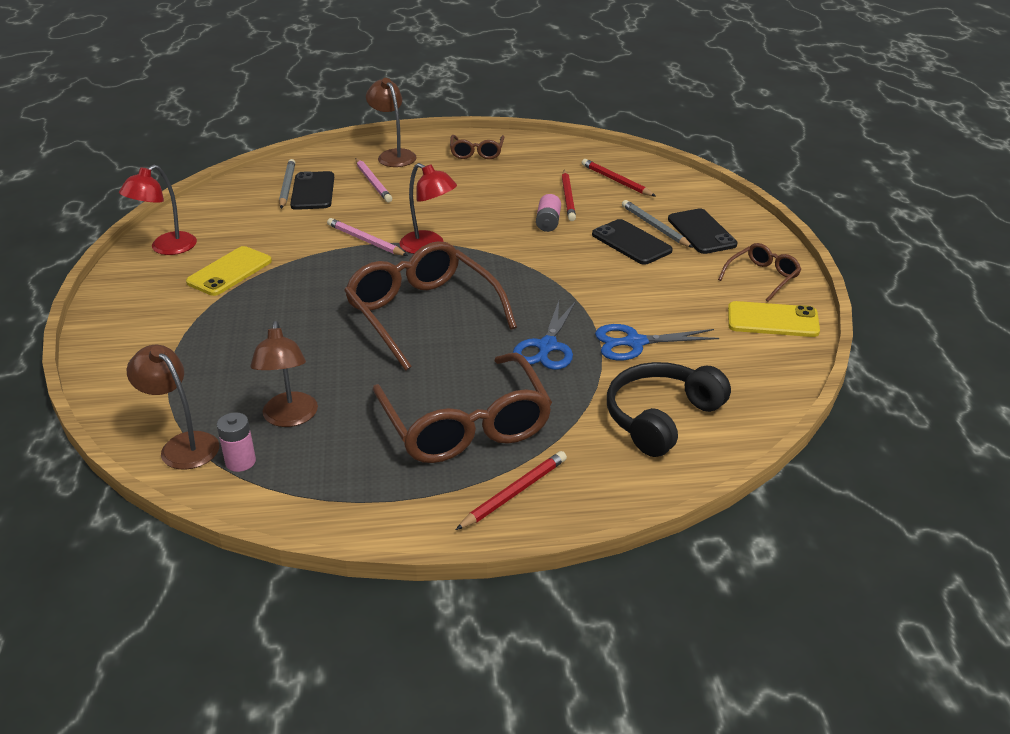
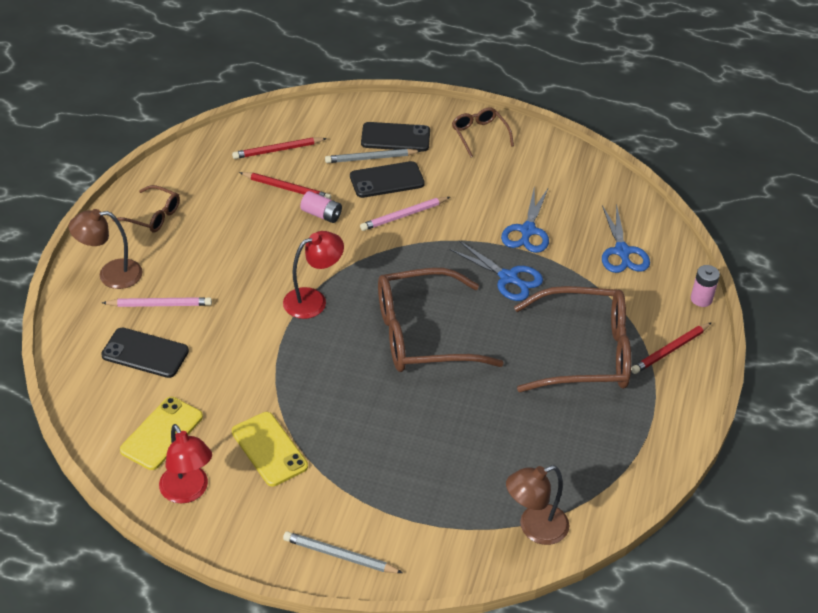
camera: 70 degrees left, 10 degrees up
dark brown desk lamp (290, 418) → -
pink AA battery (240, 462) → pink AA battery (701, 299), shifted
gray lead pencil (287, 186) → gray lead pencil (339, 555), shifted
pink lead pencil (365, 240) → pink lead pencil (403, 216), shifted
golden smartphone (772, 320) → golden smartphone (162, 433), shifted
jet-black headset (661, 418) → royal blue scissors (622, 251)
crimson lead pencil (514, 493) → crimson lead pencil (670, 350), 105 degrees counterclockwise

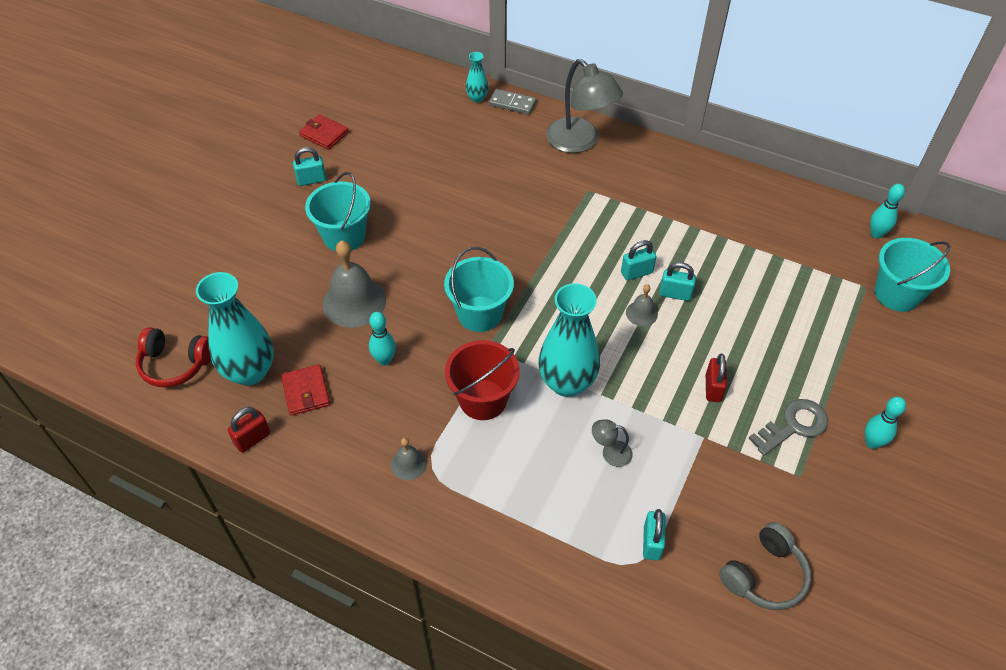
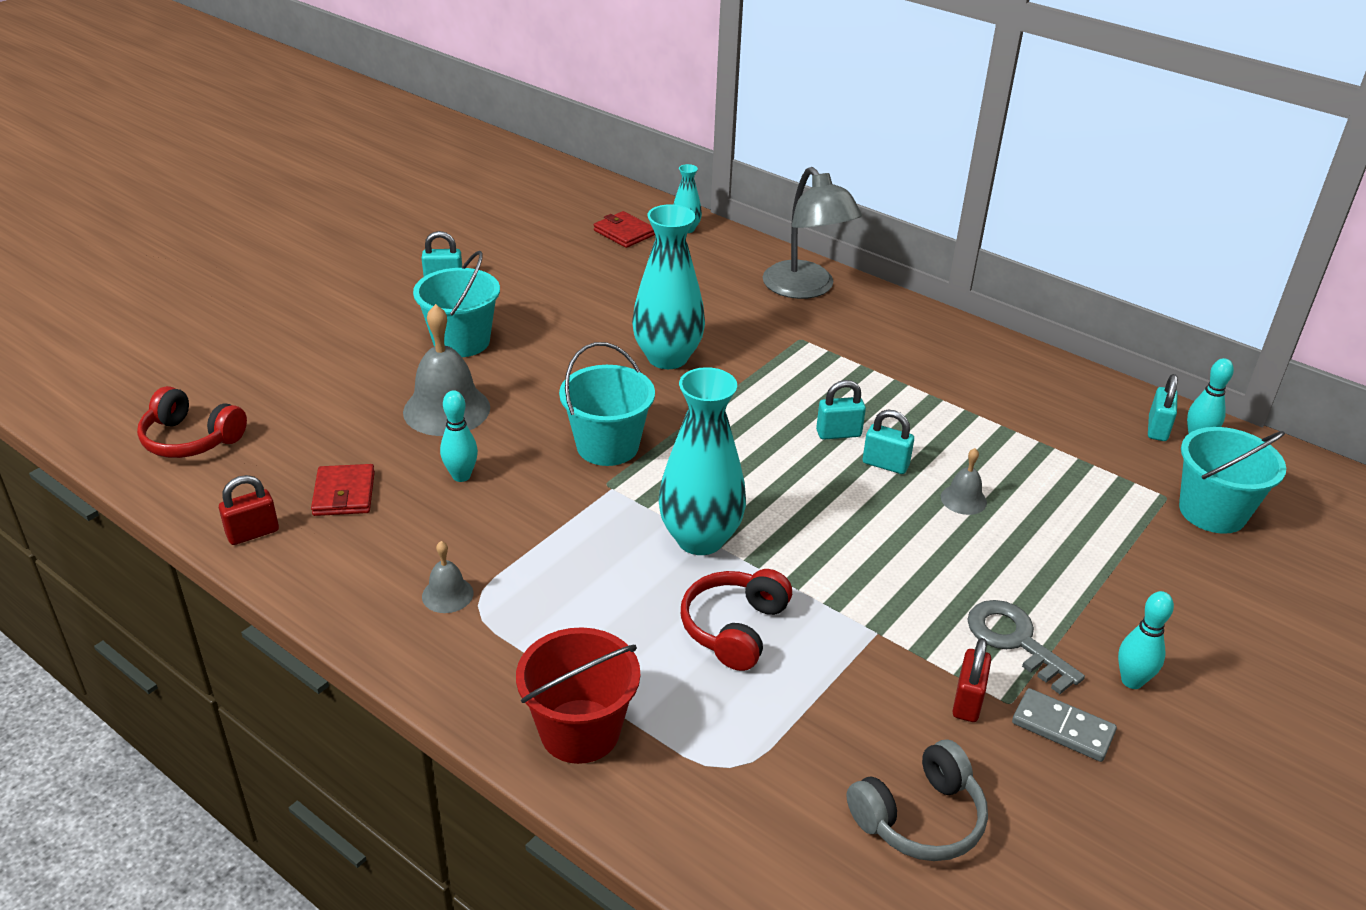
camera: 10 degrees right, 15 degrees down
aqua flower vase (250, 372) → aqua flower vase (667, 358), shifted
crimson billfold (324, 134) → crimson billfold (624, 233), shifted
crimson bucket (483, 399) → crimson bucket (580, 731), shifted
gray domino piece (512, 104) → gray domino piece (1062, 728), shifted
gray school bell (641, 313) → gray school bell (963, 499), shifted
aqua padlock (651, 542) → aqua padlock (1157, 429), shifted
crimson padlock (713, 388) → crimson padlock (967, 701), shifted
gray desk lamp (610, 453) → crimson headset (734, 628)
gray latchkey (793, 426) → gray latchkey (1015, 641), 105 degrees counterclockwise

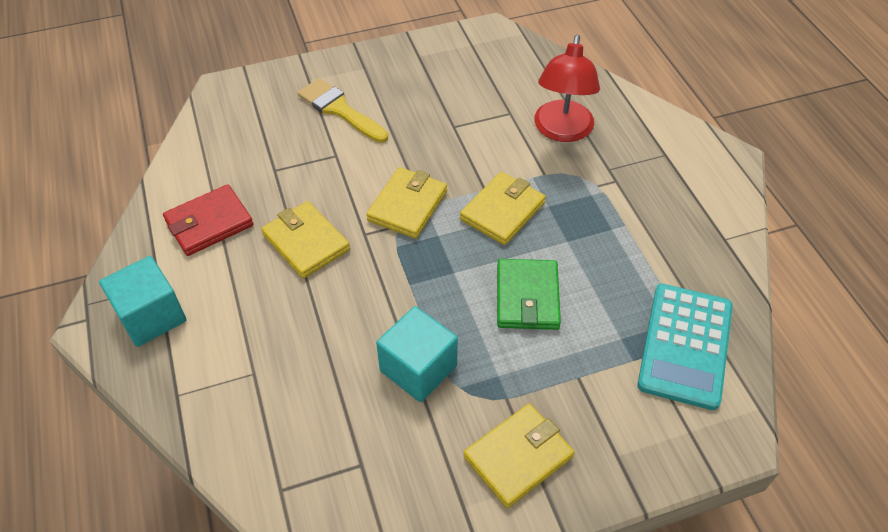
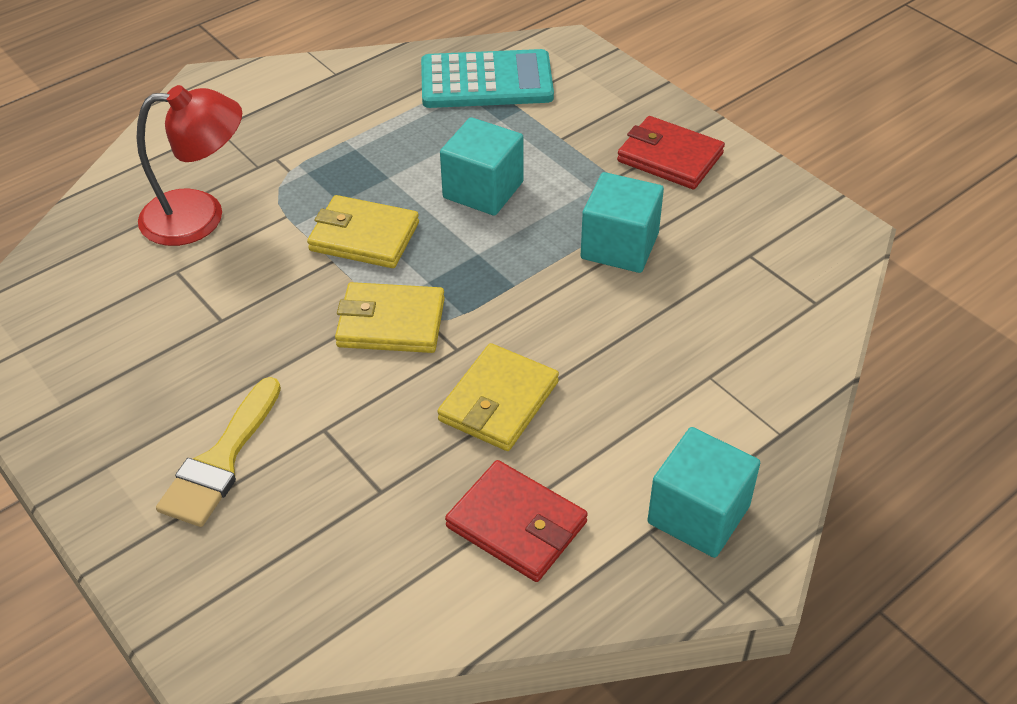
camera: 110 degrees left, 5 degrees down
emerald billfold (527, 297) → aqua cube (483, 190)
golden billfold (518, 457) → crimson billfold (670, 157)

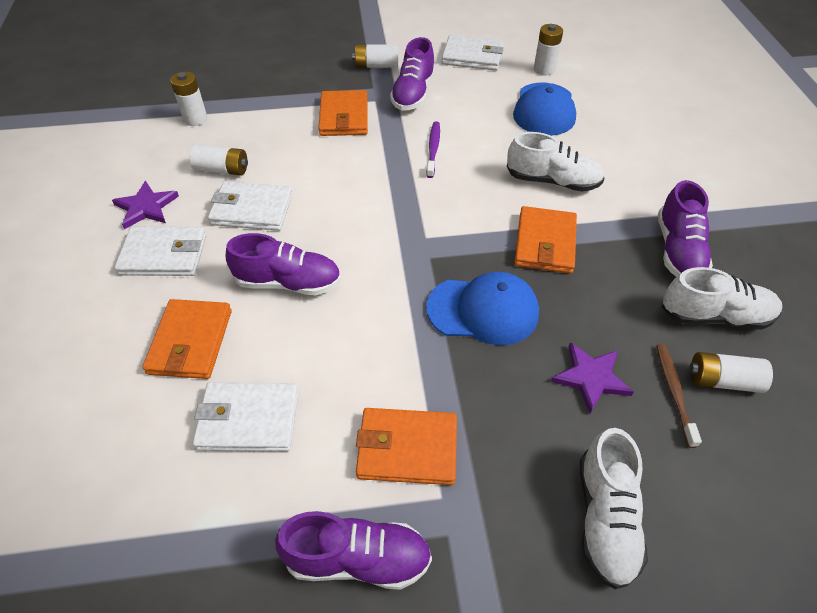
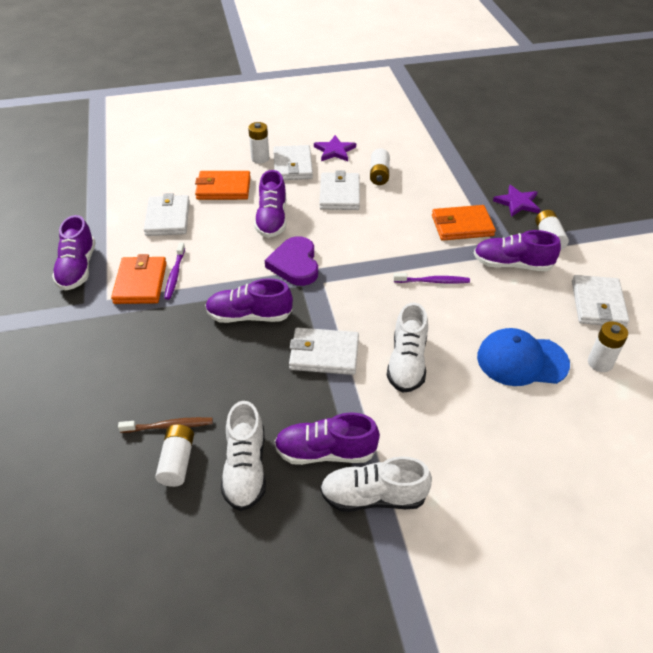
camera: 85 degrees right, 5 degrees down
- → purple toothbrush (175, 274)
- → purple heart shape (295, 264)
white AA battery (195, 119) → white AA battery (260, 158), shifted
purple star (591, 378) → purple star (517, 203), shifted
white lace-up shoe (605, 518) → white lace-up shoe (373, 497), shifted
royal blue cap (483, 310) → purple lace-up shoe (249, 316)
orange-coloured billfold (545, 243) → white billfold (324, 354)

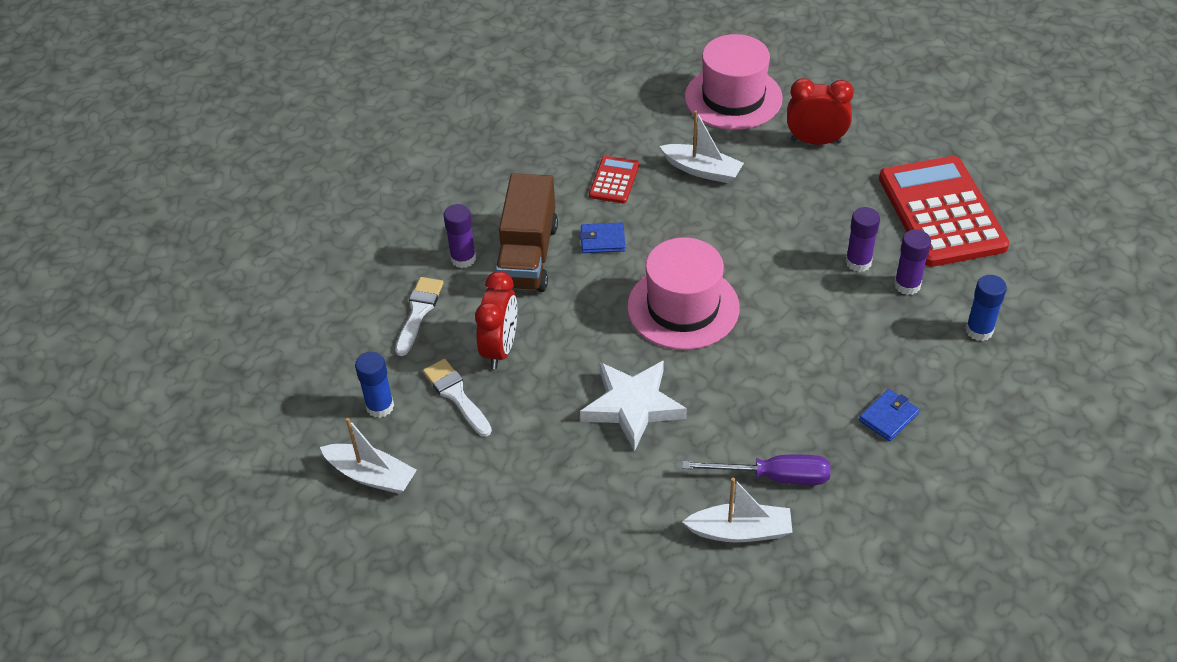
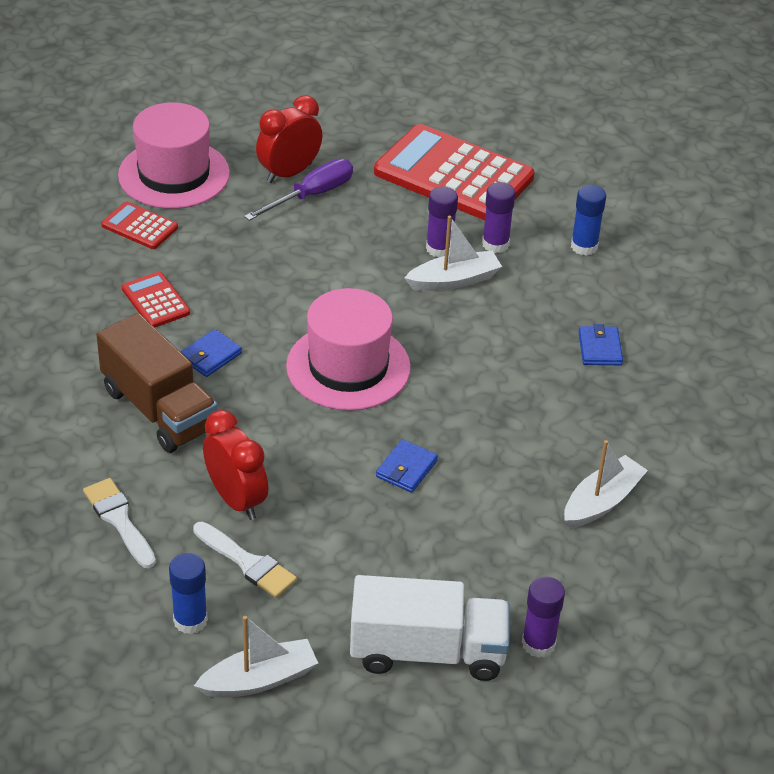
camera: 50 degrees left, 5 degrees down
- → crimson pocket calculator (139, 226)
- → white lorry (427, 652)
purple glue (463, 258) → purple glue (538, 644), shifted
white toy boat (702, 170) → white toy boat (454, 280), shifted
purple flat screwdriver (774, 477) → purple flat screwdriver (311, 195), shifted
white star (632, 406) → royal blue billfold (406, 469)
white paint brush (456, 395) → white paint brush (247, 563), 150 degrees counterclockwise

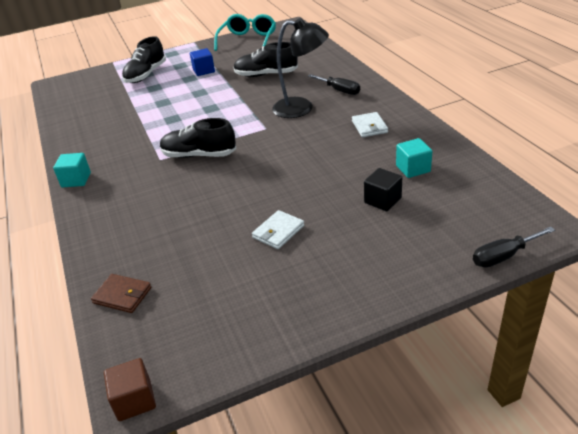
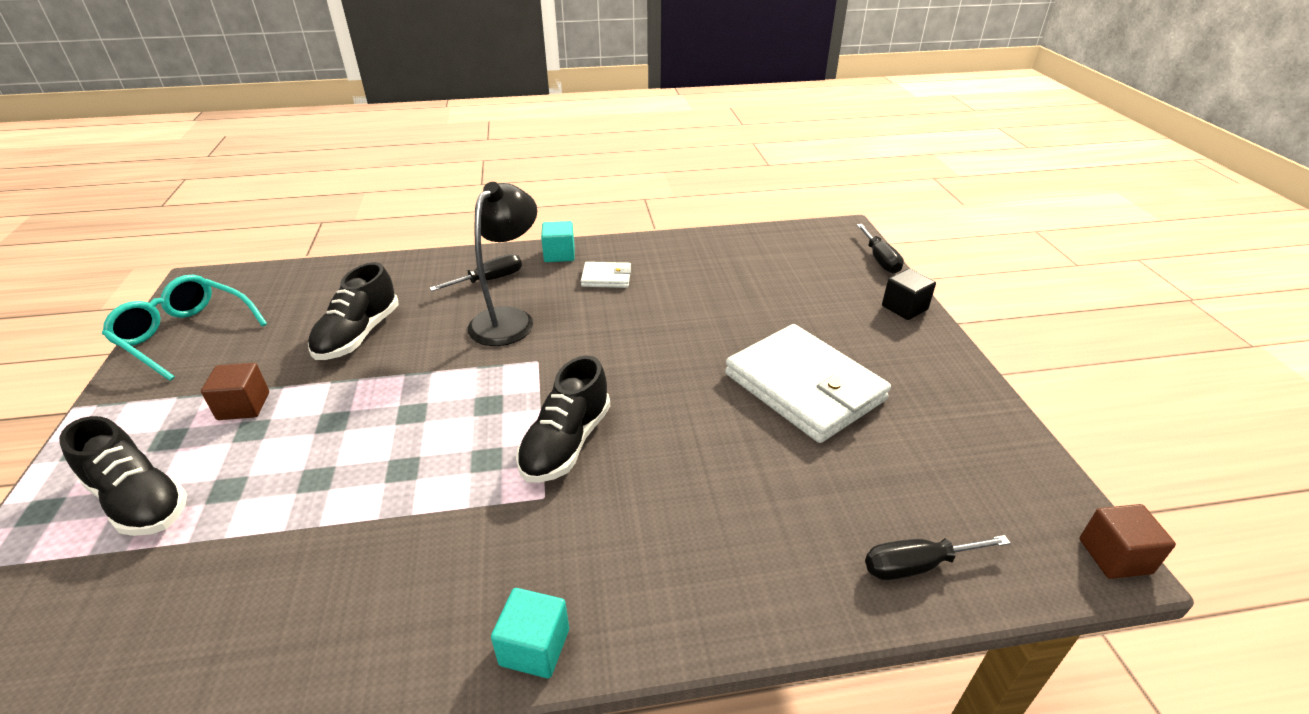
camera: 80 degrees left, 0 degrees up
jet-black cube (382, 200) → jet-black cube (904, 308), shifted
aqua cube (413, 169) → aqua cube (559, 254), shifted
dark brown billfold (122, 295) → jet-black flat screwdriver (916, 565)
royal blue cube (204, 71) → dark brown cube (243, 406)
white billfold (278, 232) → white billfold (804, 387), x2.24

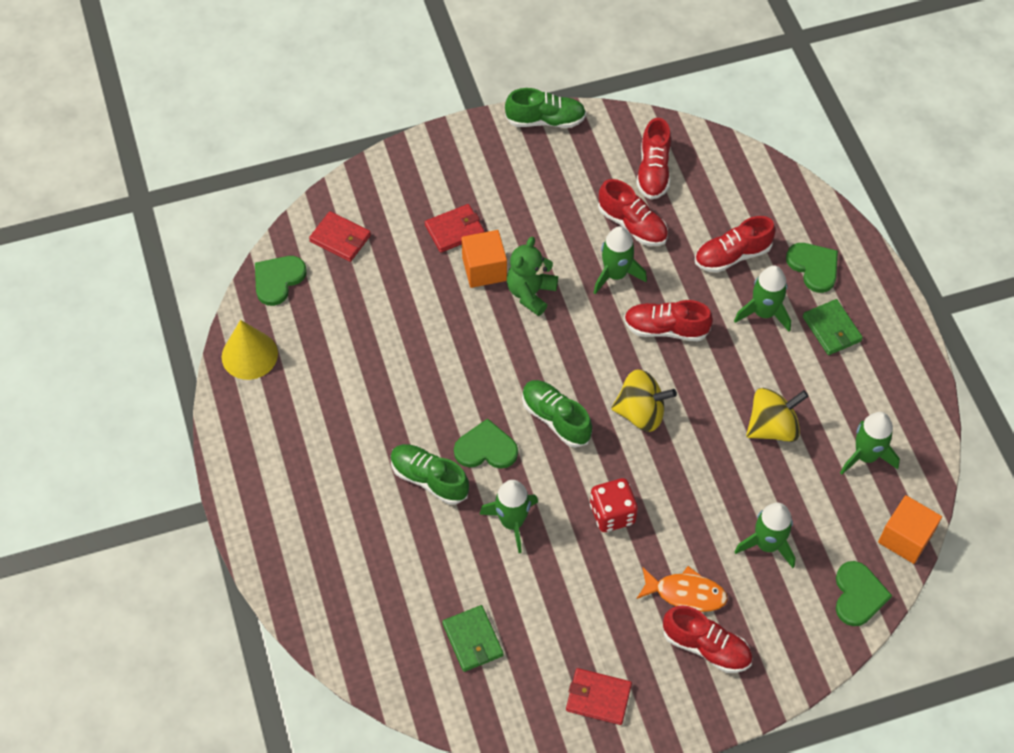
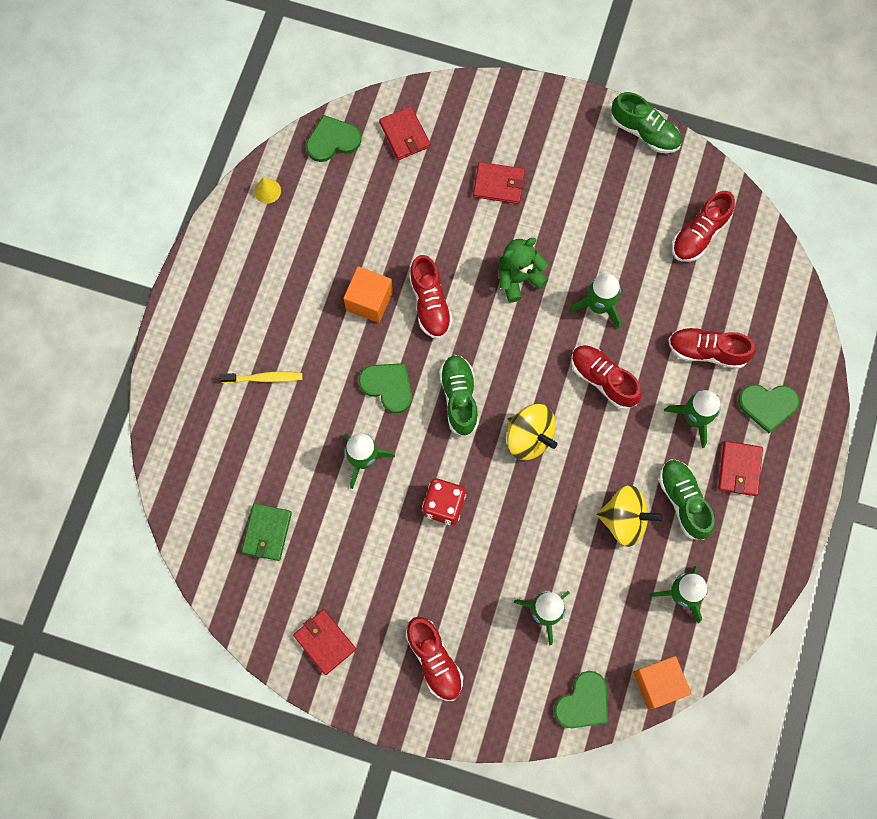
camera: 35 degrees right, 15 degrees up
orange-coloured fish figure (686, 593) → -
- → golden toothbrush (264, 378)
emerald lace-up shoe (429, 479) → emerald lace-up shoe (683, 501), shifted
orange-coloured cube (484, 269) → orange-coloured cube (369, 301), shifted
crimson lace-up shoe (632, 225) → crimson lace-up shoe (430, 303), shifted
emerald billfold (832, 329) → crimson billfold (739, 469)
emerald heart shape (814, 267) → emerald heart shape (767, 405), 90 degrees clockwise
golden solid cone (249, 355) → golden solid cone (267, 191), x0.52

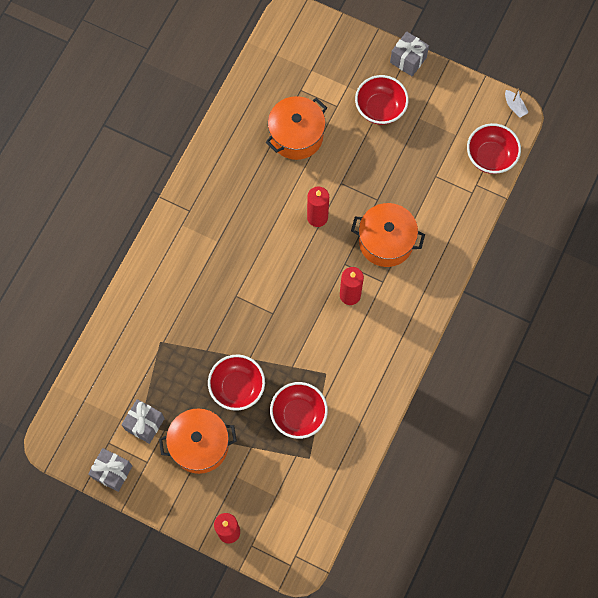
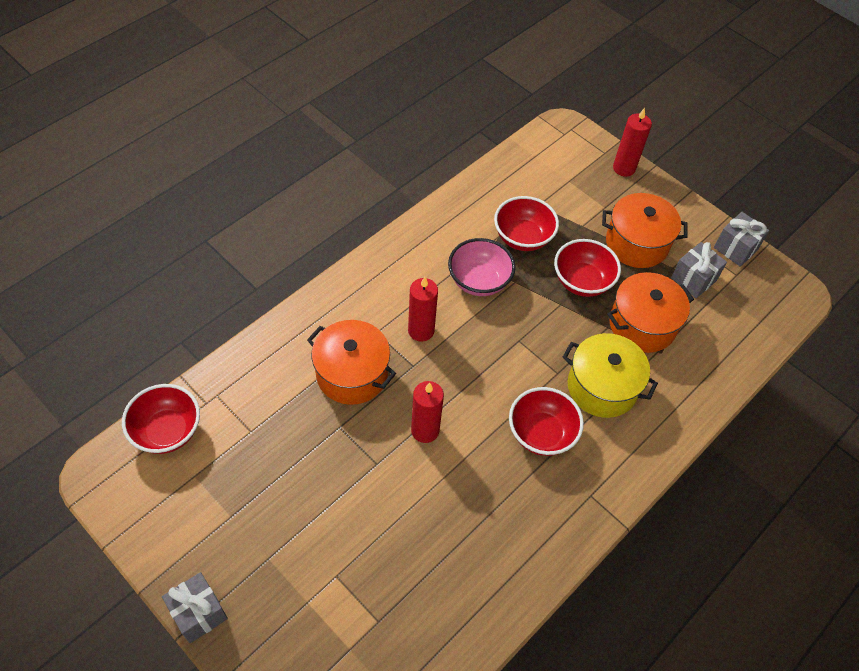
camera: 165 degrees left, 15 degrees down
white toy boat (514, 106) → -
- → pink bowl (479, 281)
- → golden stockpot (602, 387)
orange-coloured stockpot (296, 136) → orange-coloured stockpot (642, 325), shifted
crimson bowl (380, 109) → crimson bowl (541, 433), shifted

